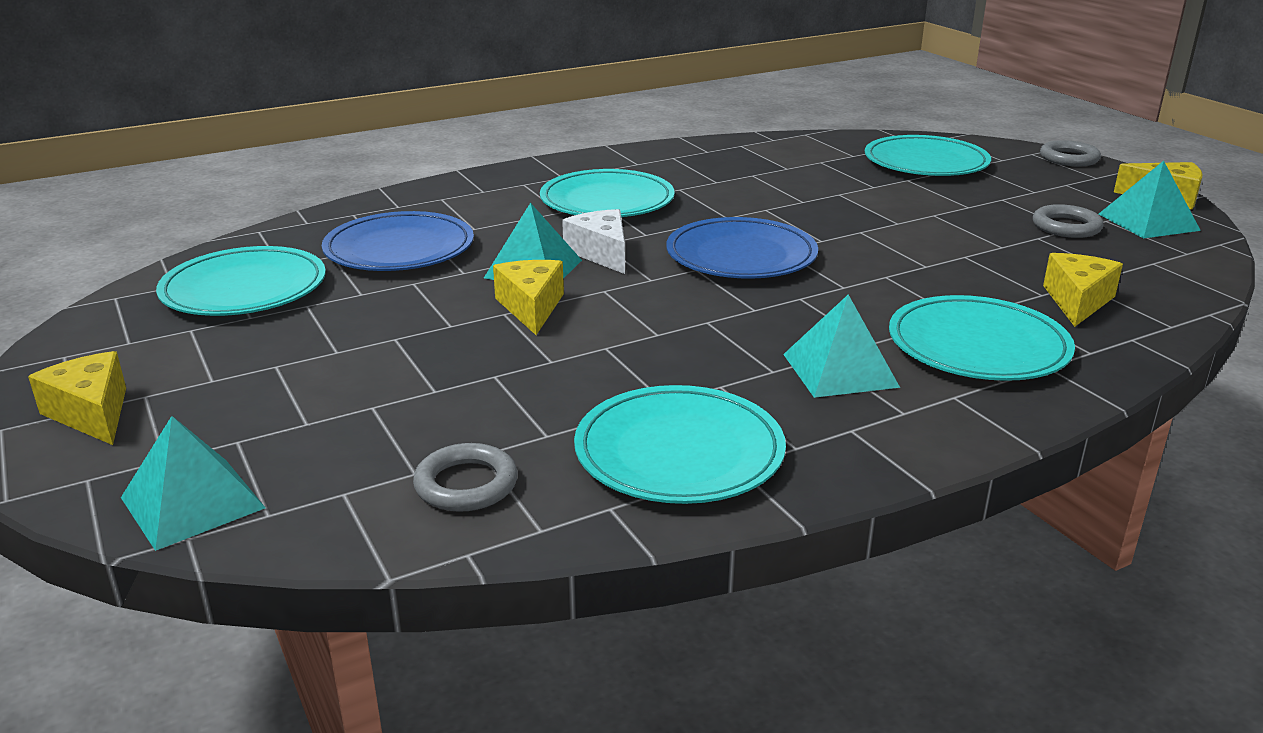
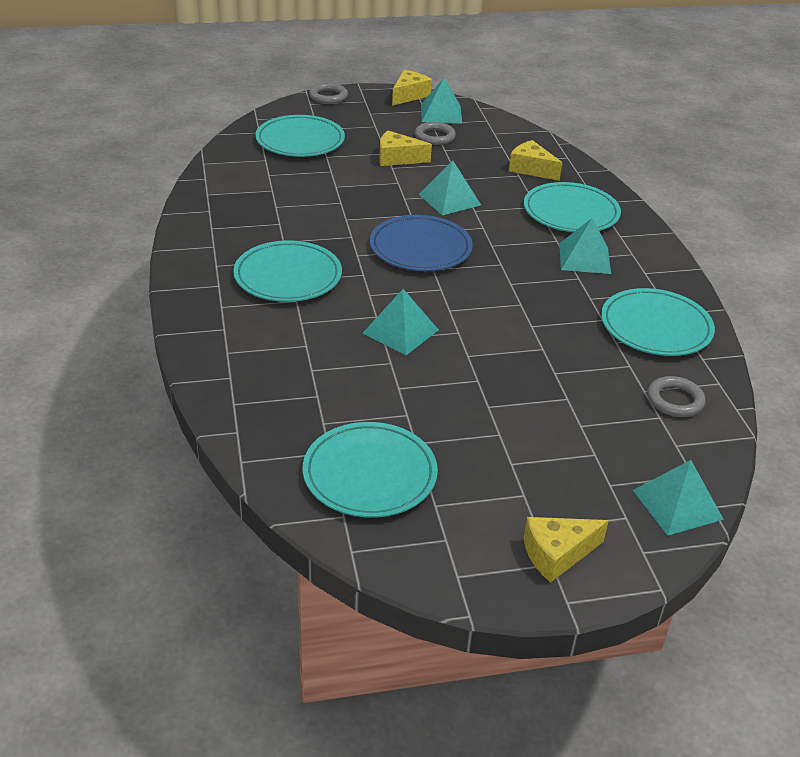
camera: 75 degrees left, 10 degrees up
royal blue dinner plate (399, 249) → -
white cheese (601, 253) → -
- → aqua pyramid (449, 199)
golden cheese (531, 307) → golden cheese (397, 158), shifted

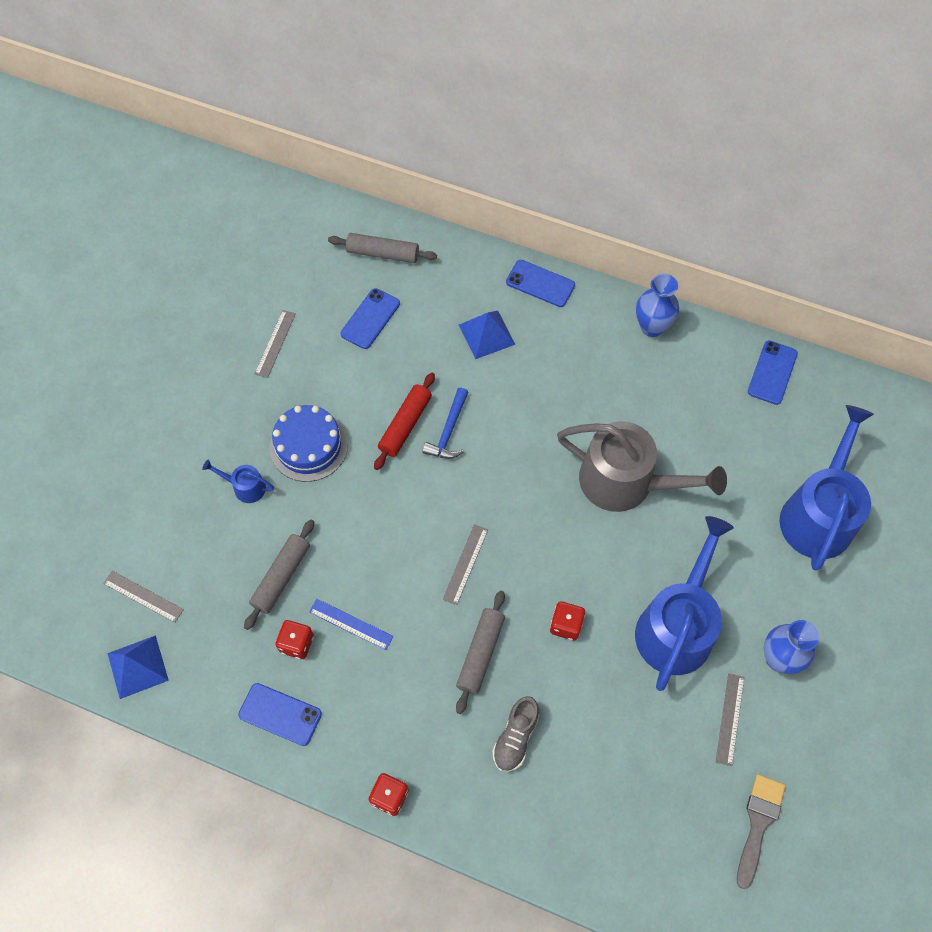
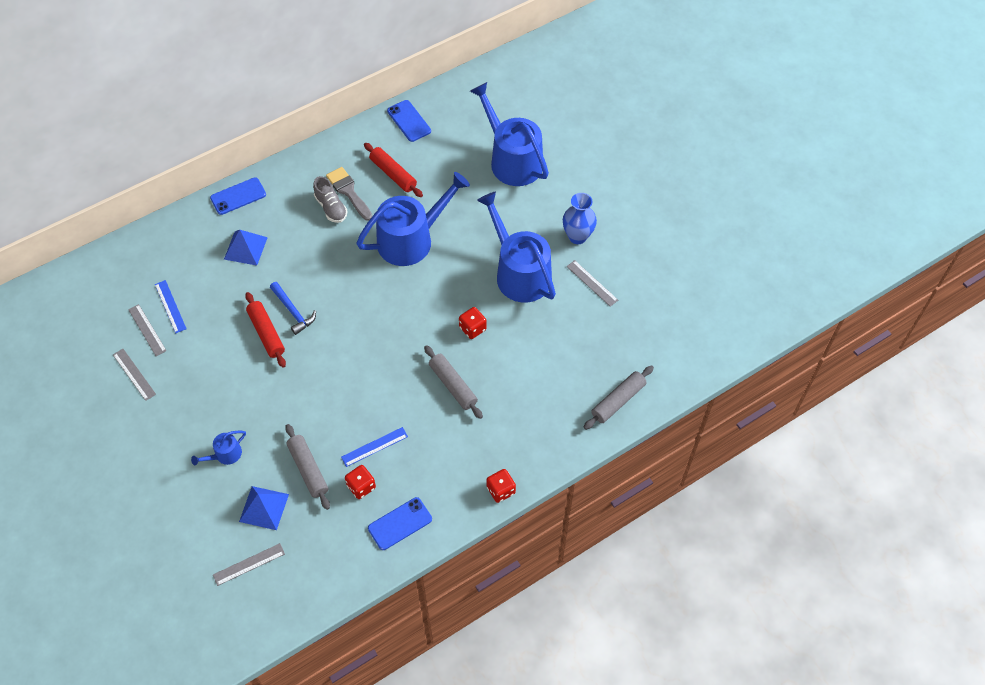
camera: 55 degrees left, 5 degrees down
royal blue layer cake (308, 446) → -
royal blue flower vase (652, 327) → -
- → crimson dough roller (393, 174)
royal blue pyramid (137, 667) → royal blue pyramid (264, 508), shifted
gray dough roller (383, 253) → gray dough roller (618, 401), shifted
gray measuring stick (465, 564) → gray measuring stick (147, 330), shifted
gray lace-up shoe (515, 738) → gray lace-up shoe (331, 208), shifted
gray paint brush (758, 823) → gray paint brush (348, 192), shifted
royal blue smartphone (370, 318) → royal blue measuring stick (170, 306)
gray sprinkling can (625, 482) → royal blue sprinkling can (411, 239)

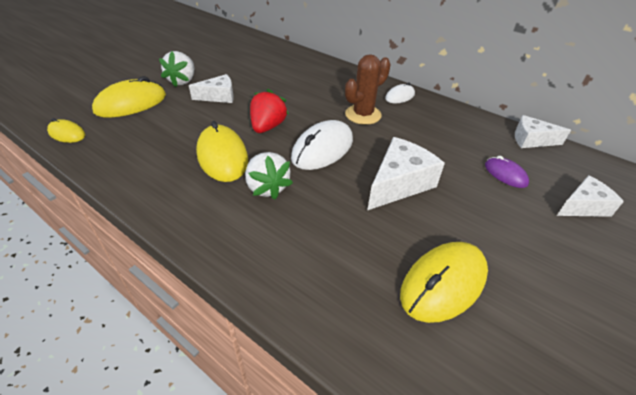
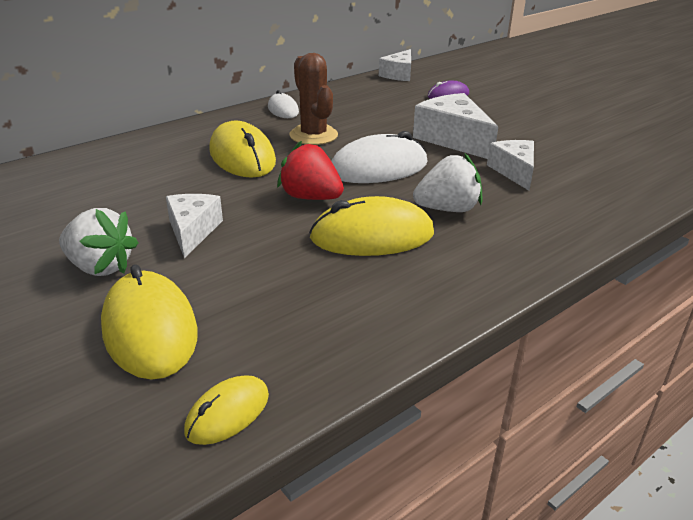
camera: 75 degrees left, 10 degrees down
golden mouse (443, 283) → golden mouse (242, 156), shifted
white cheese (583, 206) → white cheese (514, 171), shifted
white mouse (322, 149) → white mouse (378, 168), 75 degrees counterclockwise

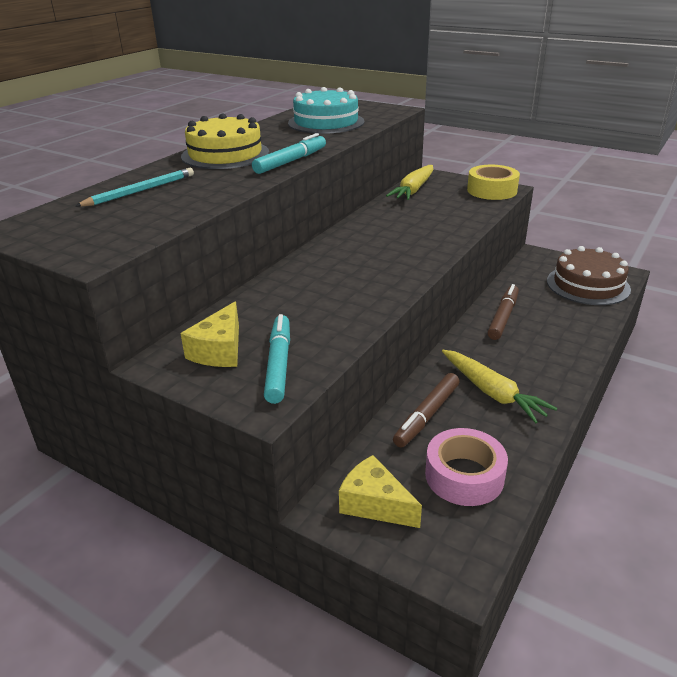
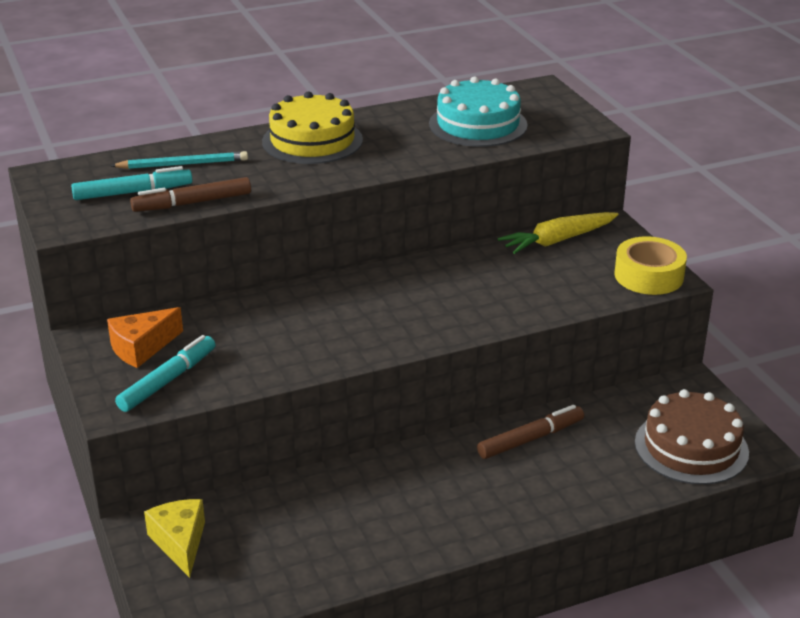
camera: 35 degrees right, 0 degrees up
pink sticky tape (464, 476) → -
golden carrot (492, 392) → -
aqua felt pen (291, 161) → aqua felt pen (133, 192), shifted
dark brown felt pen (427, 415) → dark brown felt pen (192, 203), shifted
golden cheese (219, 350) → orange-coloured cheese (142, 348)

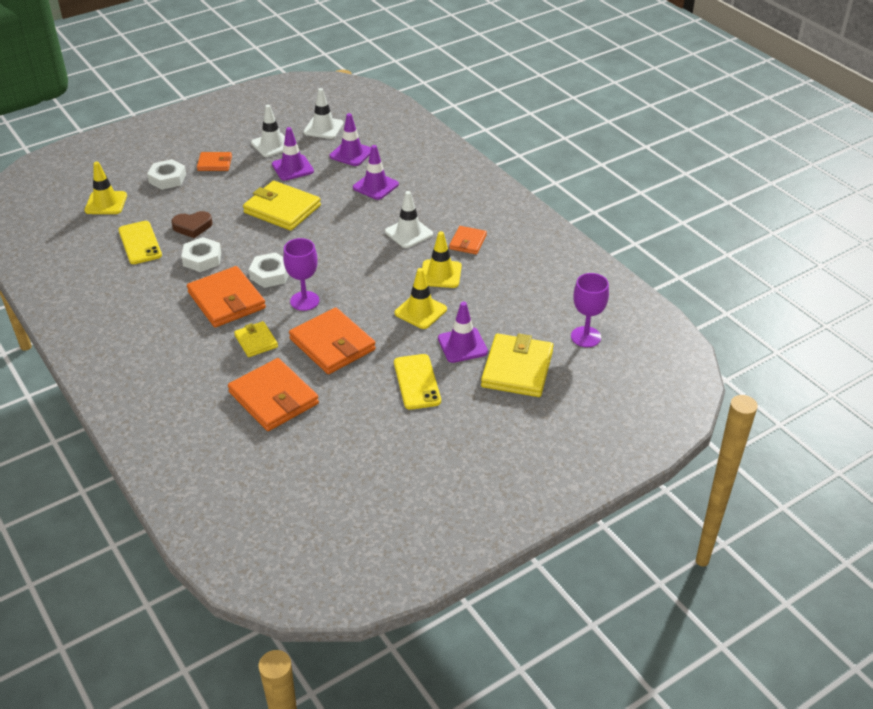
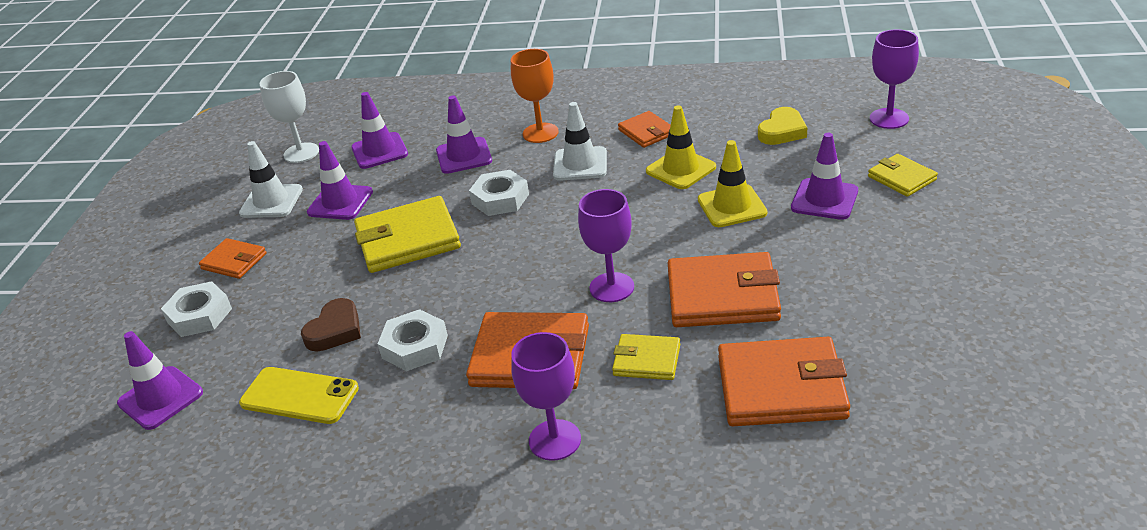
camera: 45 degrees left, 5 degrees down
golden smartphone (417, 382) → -
- → orange-coloured chalice (540, 133)
- → purple chalice (555, 440)
- → golden heart shape (782, 131)
white hexagon nut (270, 274) → white hexagon nut (500, 199), shifted
white safety cone (323, 128) → white chalice (301, 153)
golden safety cone (106, 203) → purple safety cone (160, 398)
orange-coloured billfold (215, 163) → orange-coloured billfold (234, 261), 75 degrees clockwise
golden billfold (517, 369) → golden billfold (902, 178), x0.55

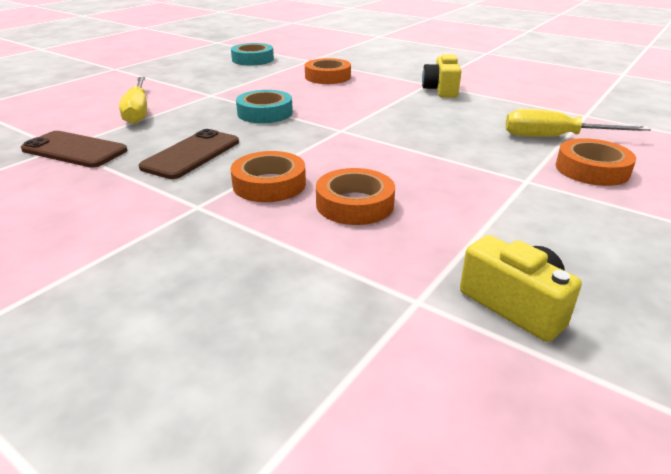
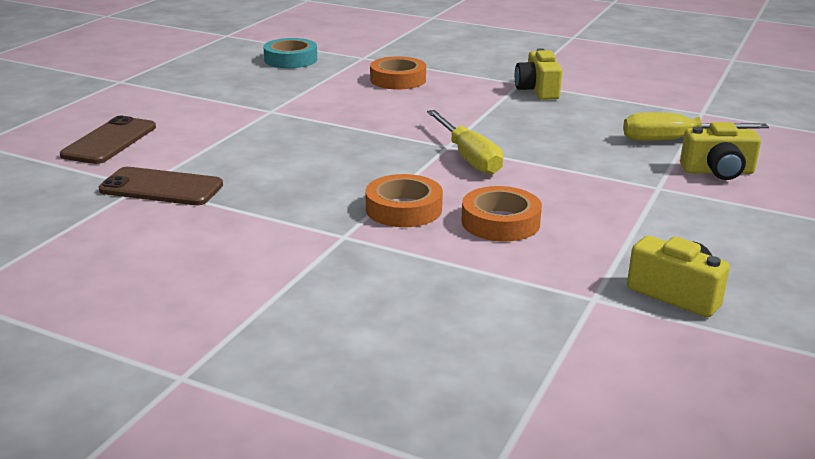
camera: 10 degrees left, 5 degrees down
aqua sticky tape (265, 113) → -
golden flat screwdriver (138, 111) → golden flat screwdriver (468, 157), shifted
dark brown smartphone (191, 154) → dark brown smartphone (109, 141), shifted
orange-coloured sticky tape (592, 169) → golden camera (718, 172)

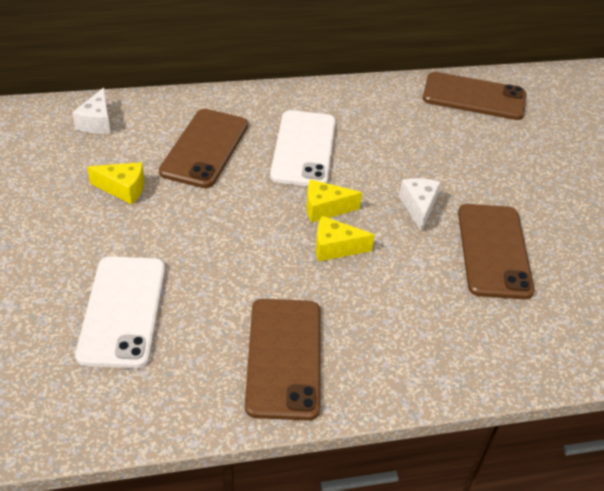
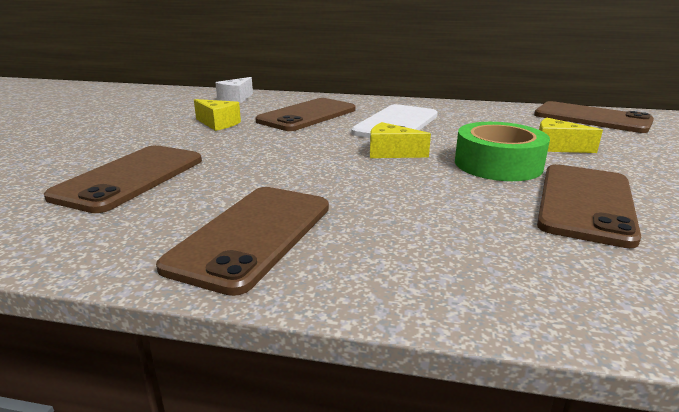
camera: 25 degrees right, 20 degrees down
golden cheese (335, 248) → golden cheese (556, 147), shifted
white cheese (418, 207) → emerald sticky tape (498, 164)
white smartphone (123, 311) → dark brown smartphone (131, 178)

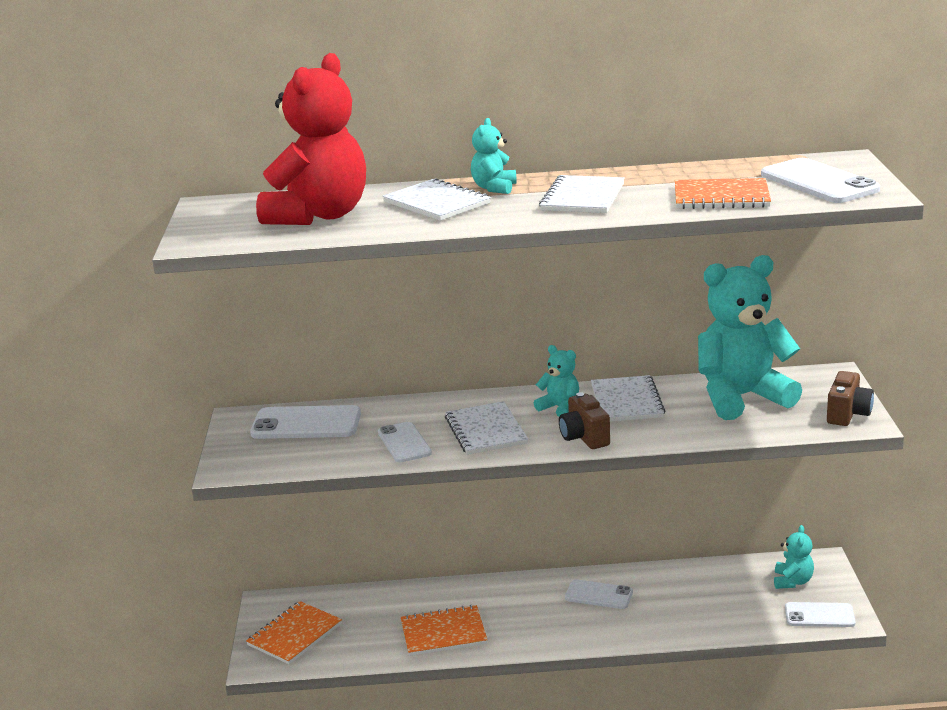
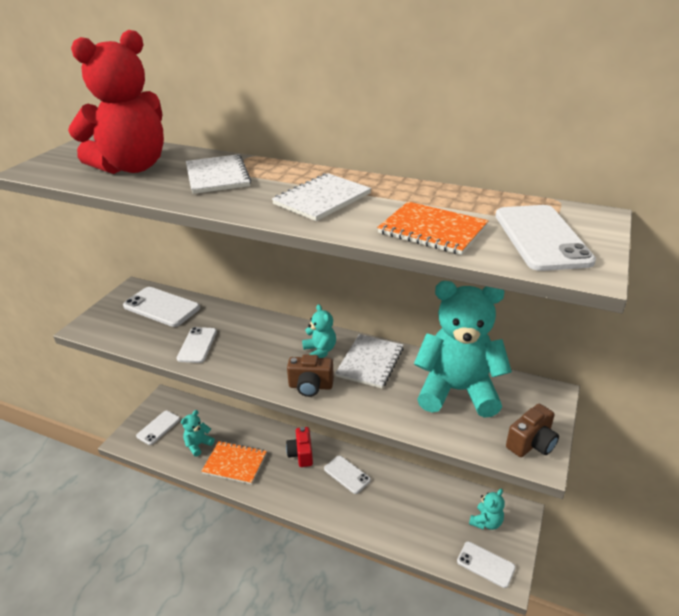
camera: 25 degrees right, 10 degrees up
white notepad (486, 430) → -
- → crimson camera (301, 454)
aqua stuffed bear (494, 188) → aqua stuffed bear (198, 445), shifted
orange-coloured notepad (295, 634) → white smartphone (158, 428)
dark brown camera (584, 438) → dark brown camera (310, 386), 90 degrees counterclockwise

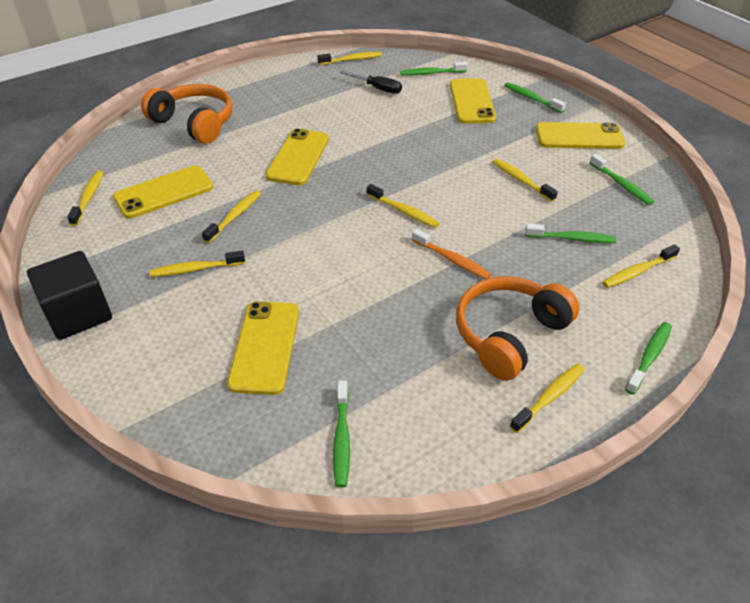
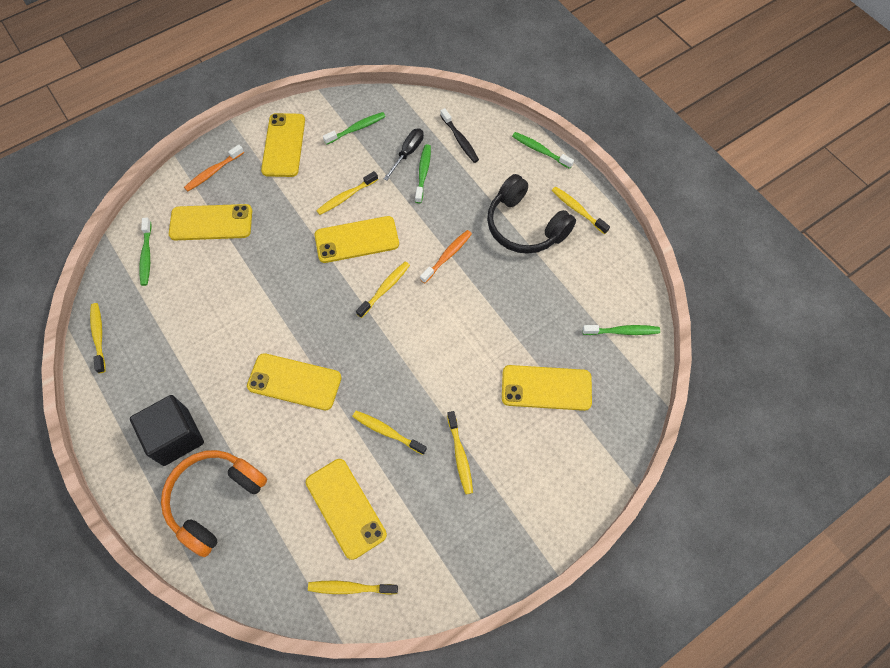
camera: 90 degrees left, 20 degrees up
- → golden smartphone (357, 240)
jet-black cube (78, 314) → jet-black cube (175, 437), shifted
jet-black flat screwdriver (377, 88) → jet-black flat screwdriver (407, 153), shifted
orange-coloured headset (509, 334) → jet-black headset (525, 226)
emerald toothbrush (531, 98) → orange-coloured toothbrush (213, 172)
golden toothbrush (637, 272) → jet-black toothbrush (460, 140)

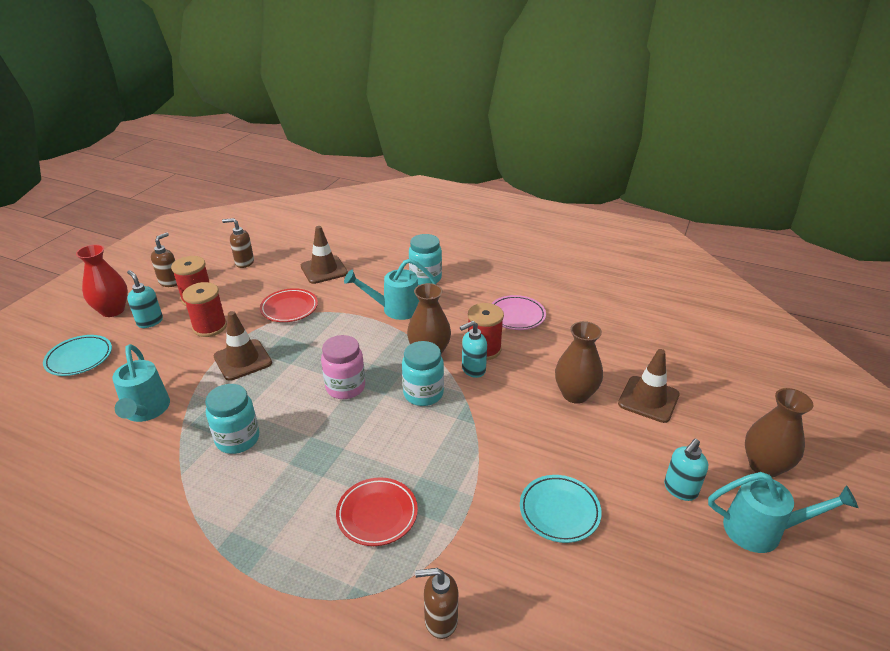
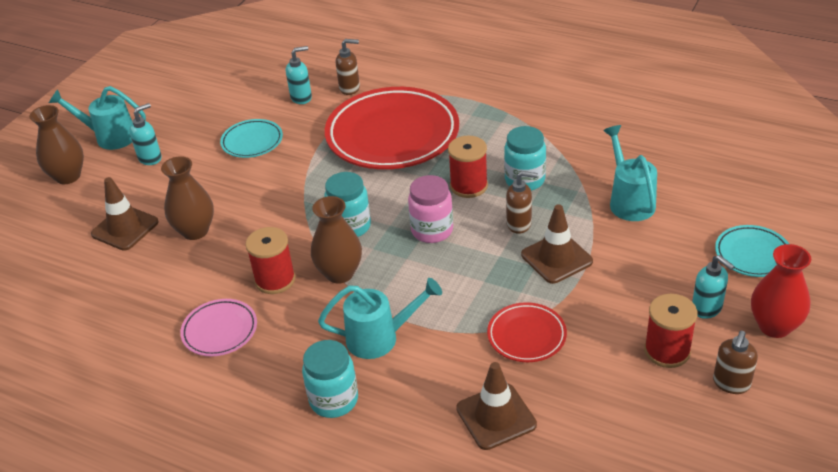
camera: 175 degrees left, 5 degrees up
crimson spool (210, 327) → crimson spool (469, 186), shifted
dark brown soap pump (244, 262) → dark brown soap pump (519, 224), shifted
aqua soap pump (473, 369) → aqua soap pump (301, 98), shifted
crimson dinner plate (377, 514) → crimson dinner plate (392, 135), x2.14

